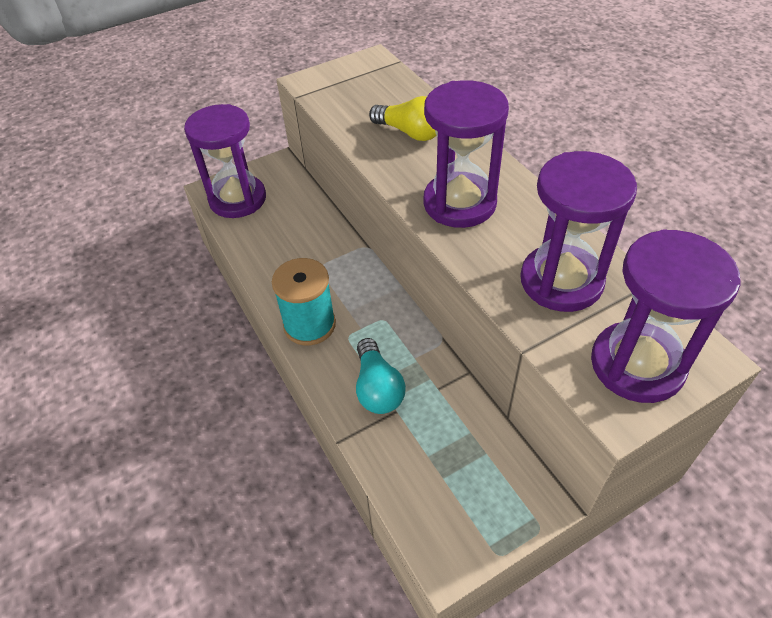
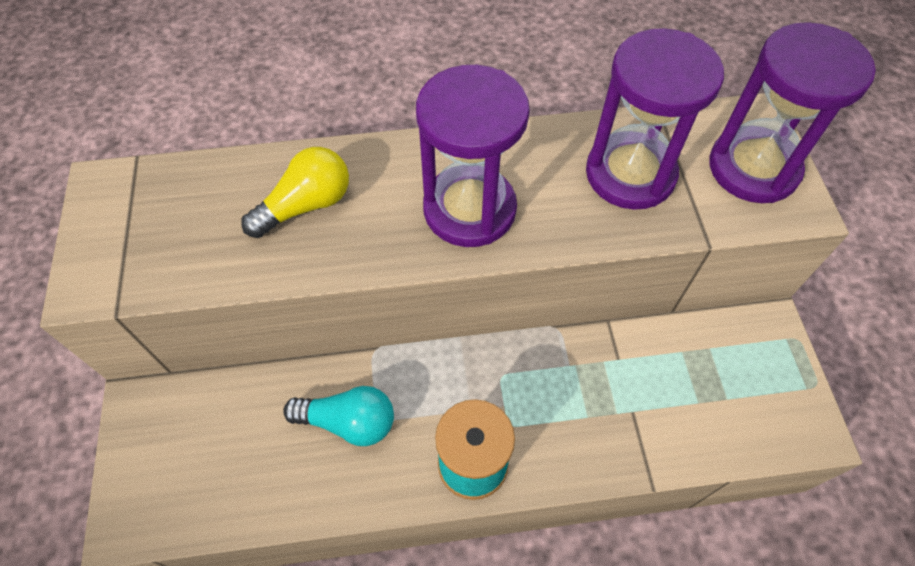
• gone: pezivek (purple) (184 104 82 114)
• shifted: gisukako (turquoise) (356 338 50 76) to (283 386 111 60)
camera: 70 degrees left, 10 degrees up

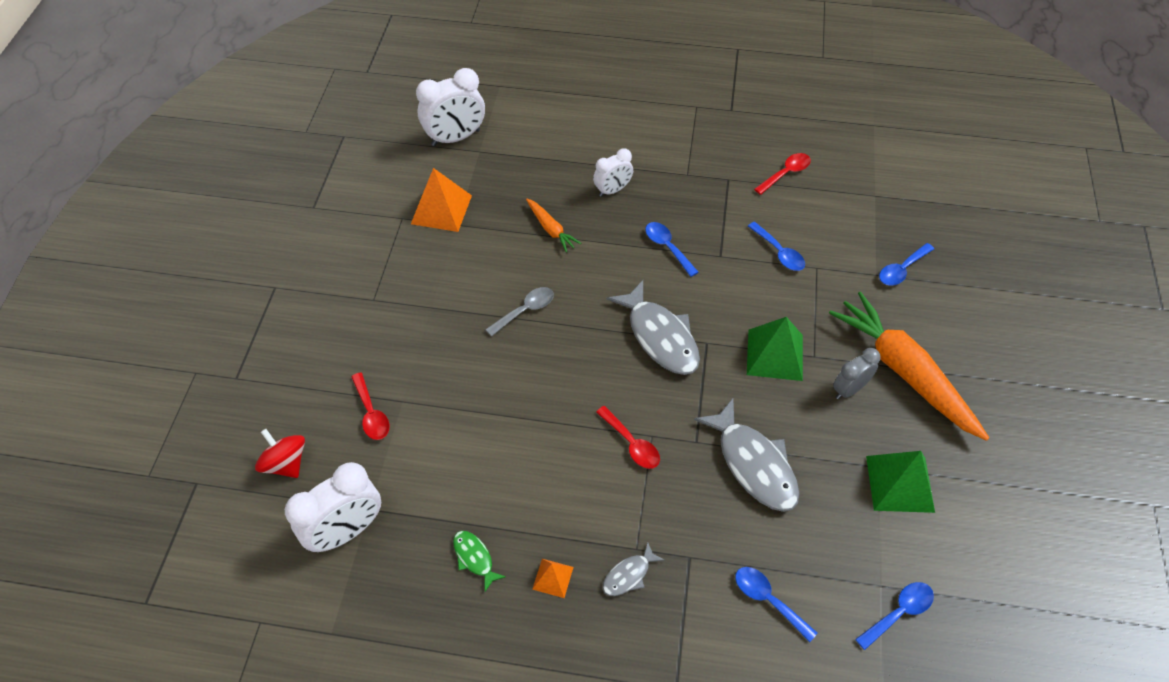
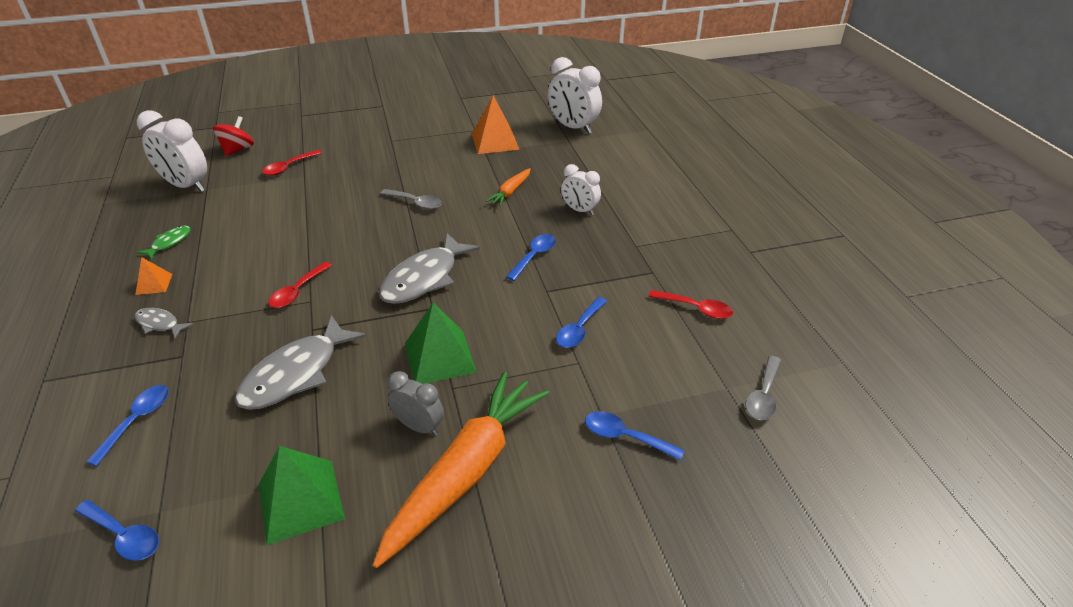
• new: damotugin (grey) (745 356 36 65)
camera: 65 degrees right, 15 degrees down

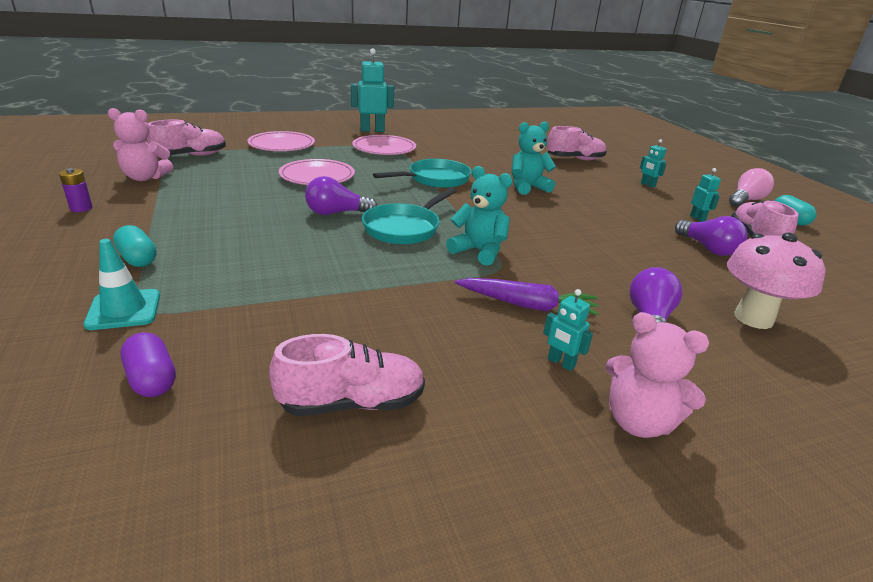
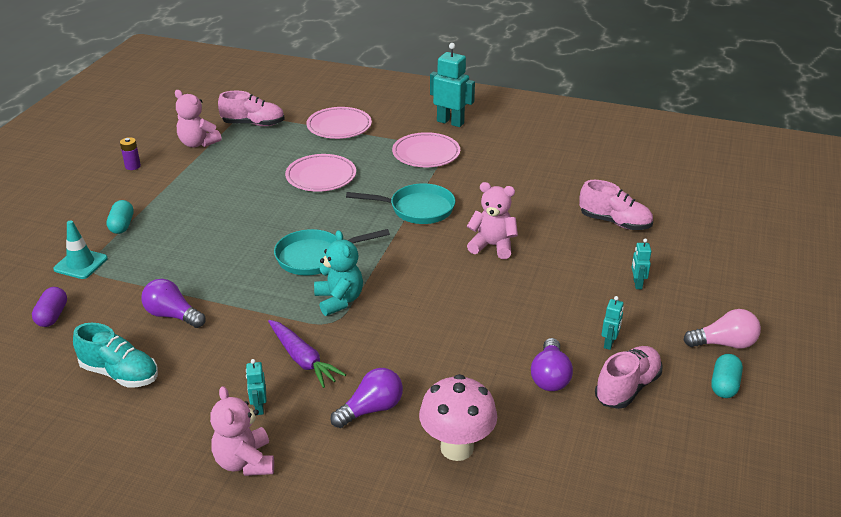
• repainted: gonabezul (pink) (269 334 156 82) to gonabezul (turquoise) (73 323 85 65)
• shifted: gisukako (purple) (305 176 72 39) to (141 279 64 49)
• repainted: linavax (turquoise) (512 122 44 73) to linavax (pink) (467 182 51 77)
camera: 40 degrees right, 5 degrees up

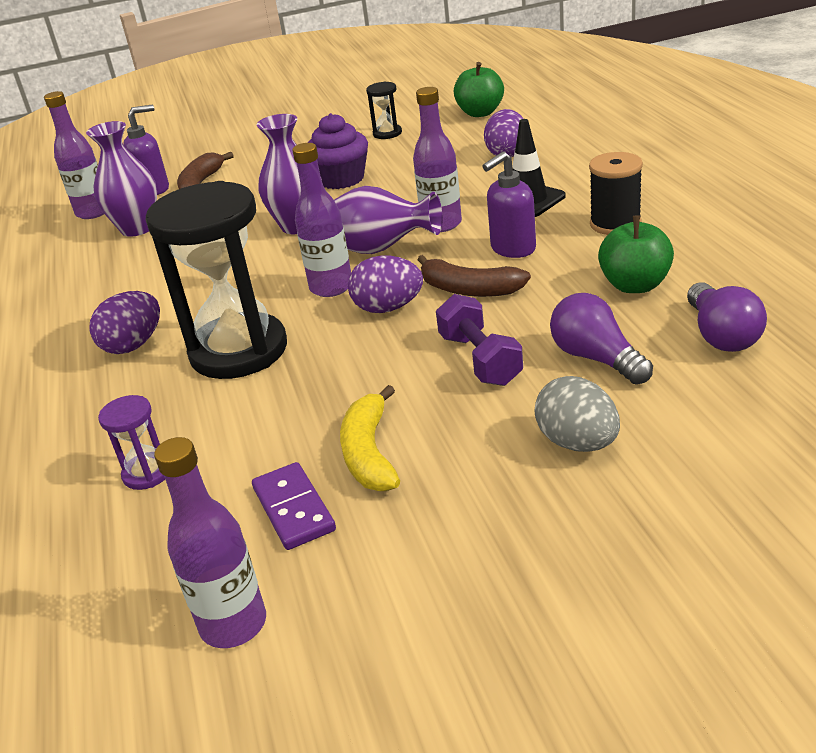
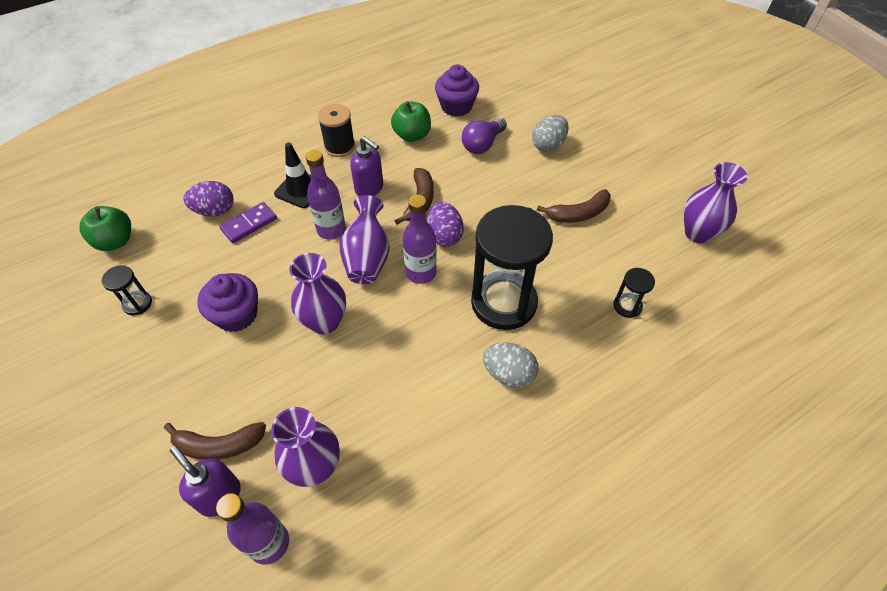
• repainted: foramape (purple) (89 291 71 63) to foramape (grey) (483 342 56 46)
• repainted: pezivek (purple) (98 395 67 95) to pezivek (black) (613 268 42 50)
• swapped: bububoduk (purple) (154 437 112 211) to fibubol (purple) (684 162 63 82)
• shifted: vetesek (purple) (252 462 84 88) to (219 202 58 41)
• repainted: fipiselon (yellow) (340 385 60 106) to fipiselon (brown) (537 189 74 34)
• gone: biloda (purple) (436 294 87 92)
• swapped: gisukako (purple) (687 282 80 70) to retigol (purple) (435 64 44 53)
camera: 110 degrees left, 20 degrees up

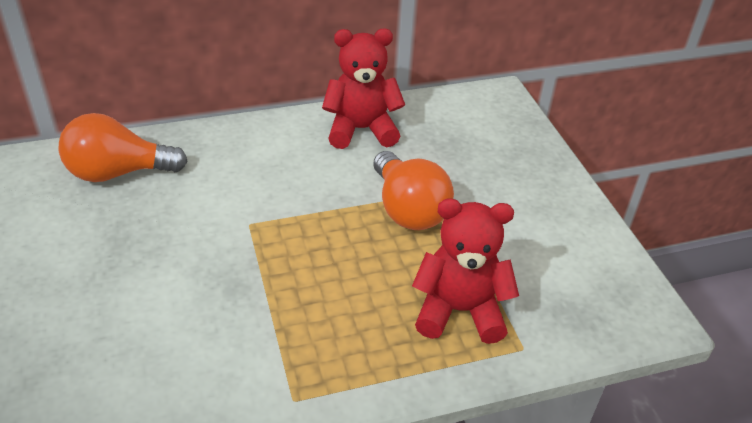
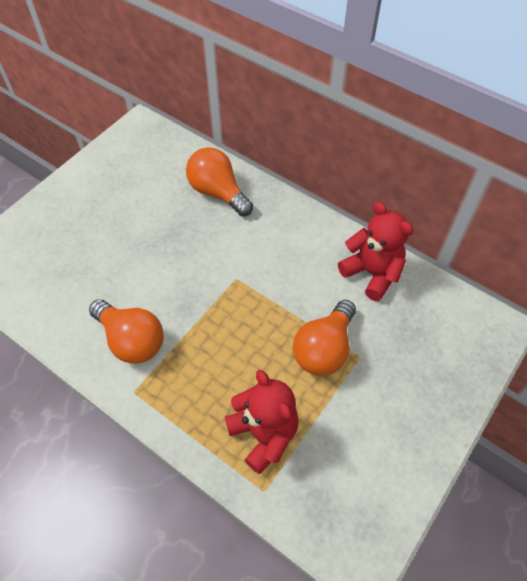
• new: gisukako (orange) (89 299 75 65)
camera: 55 degrees right, 15 degrees up

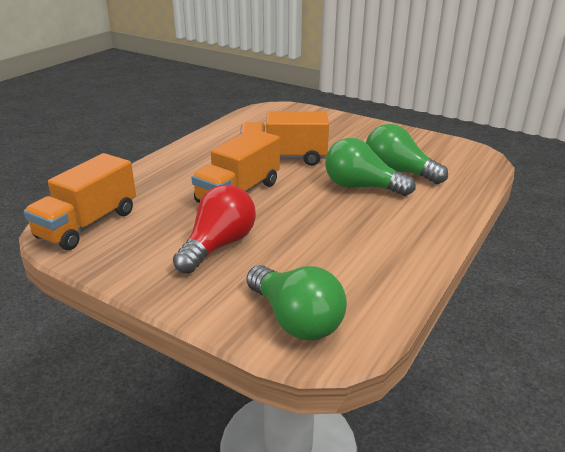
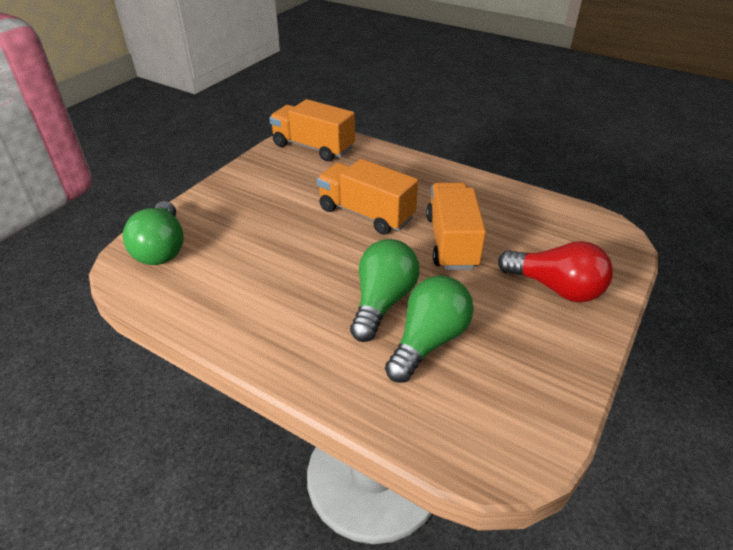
• shifted: gisukako (red) (173 185 83 89) to (498 241 115 62)
• rotated: gisukako (green) (247 265 100 76) = (123 201 61 64) 60 degrees counterclockwise
camera: 90 degrees right, 10 degrees up

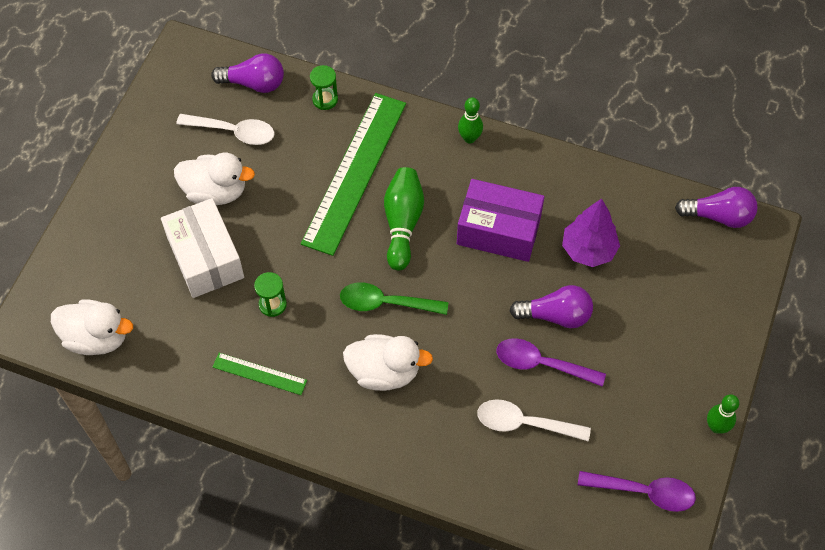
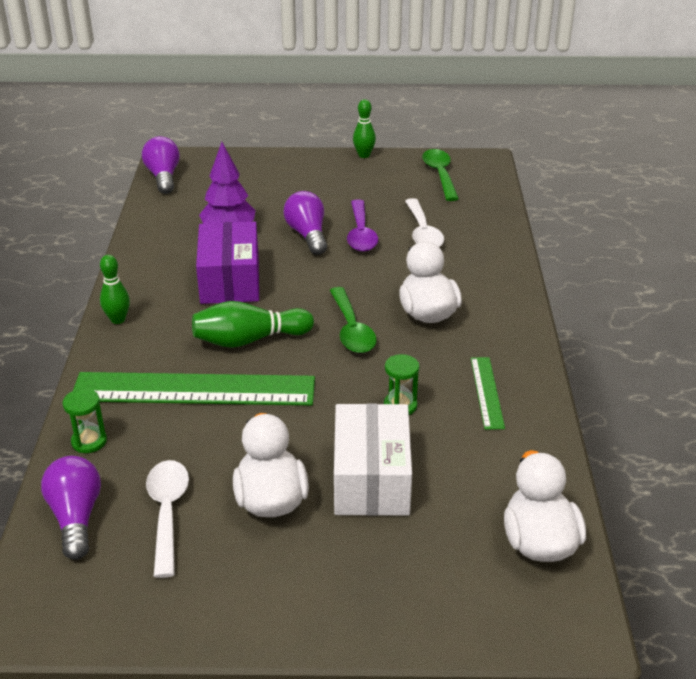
• rotated: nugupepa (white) (161 198 83 100) = (334 403 78 113) 45 degrees counterclockwise
• repainted: damotugin (purple) (578 471 118 41) to damotugin (green) (422 149 37 52)
camera: 110 degrees left, 25 degrees down

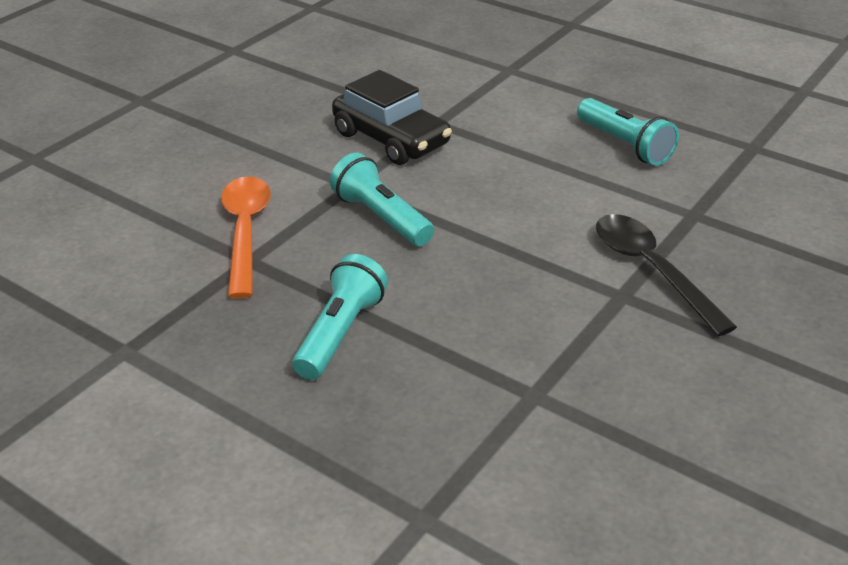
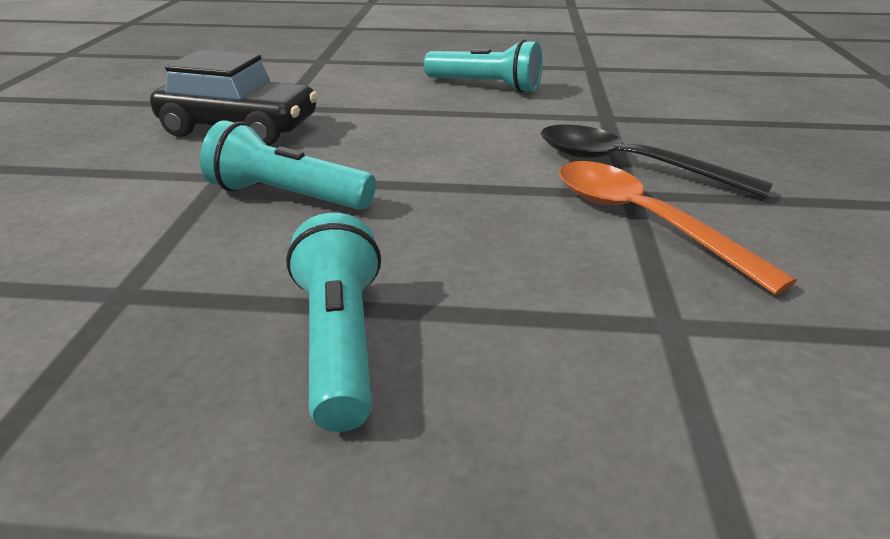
• shifted: damotugin (orange) (221 176 50 123) to (559 161 238 134)
camera: 30 degrees left, 5 degrees down

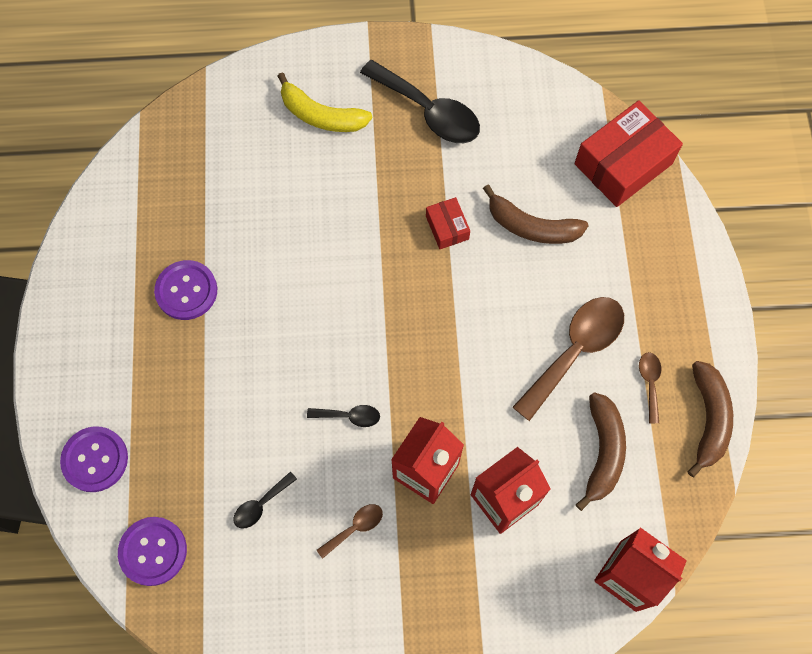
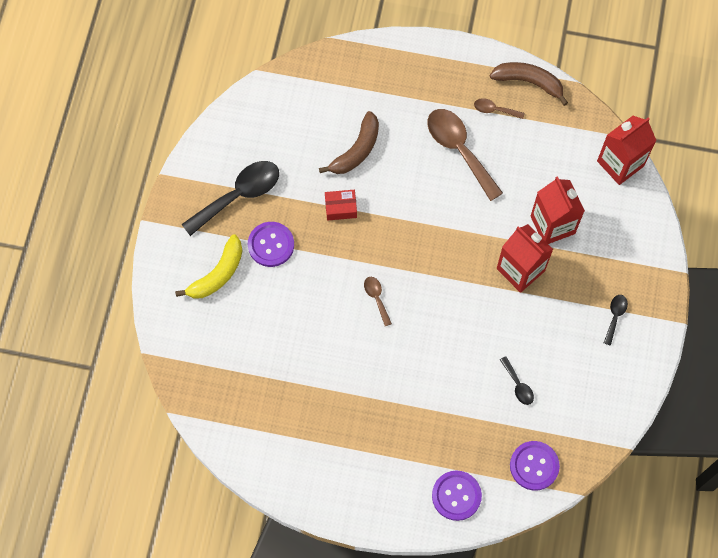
• shifted: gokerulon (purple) (154 260 63 60) to (248 222 46 45)
• shifted: damotugin (black) (307 405 73 22) to (604 295 24 51)
• shifted: damotugin (brown) (317 504 66 55) to (364 277 28 49)
• gone: nugupepa (red) (575 100 108 107)
• gone: fipiselon (brown) (575 392 51 119)
camera: 75 degrees left, 0 degrees up

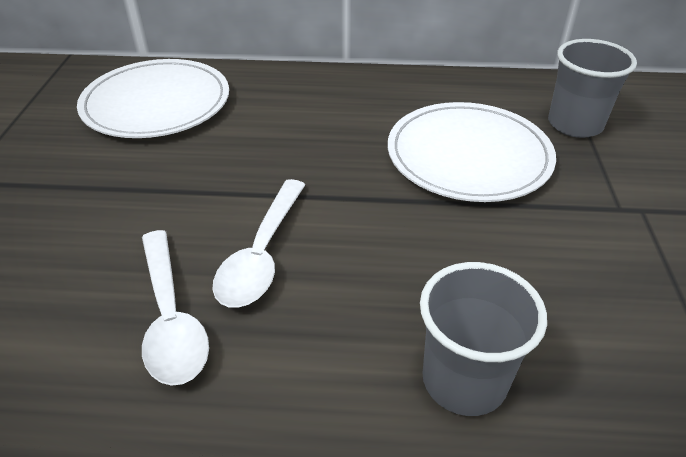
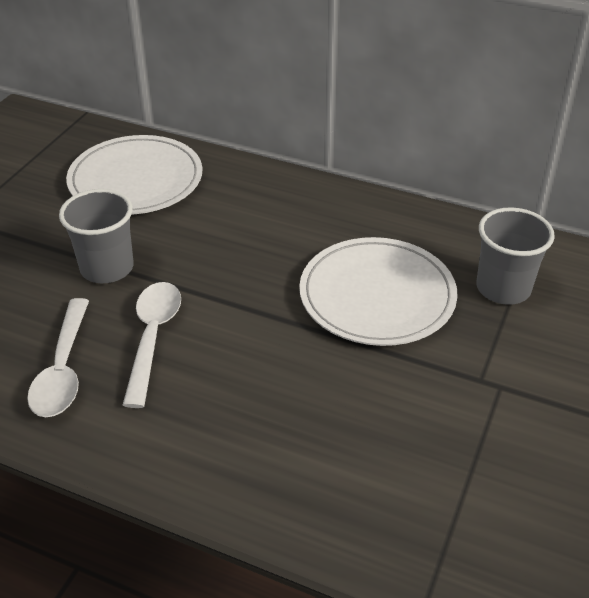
• rotated: damotugin (white) (212 179 93 129) = (122 282 59 126) 150 degrees clockwise
• shifted: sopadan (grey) (420 262 127 154) to (59 189 75 94)
camera: 20 degrees right, 0 degrees up

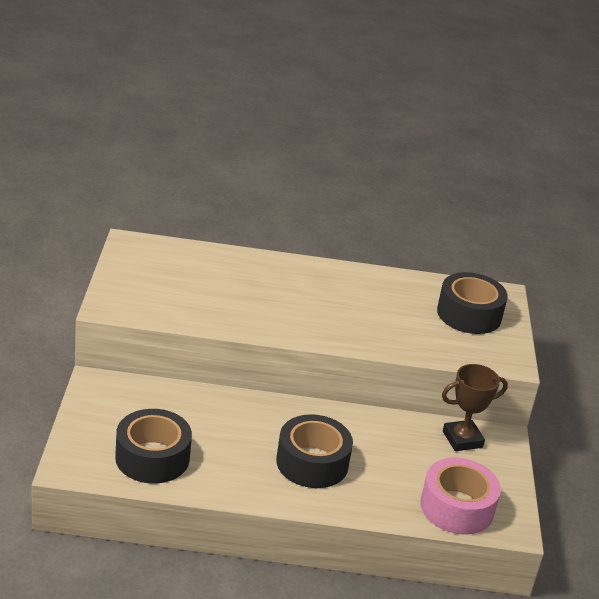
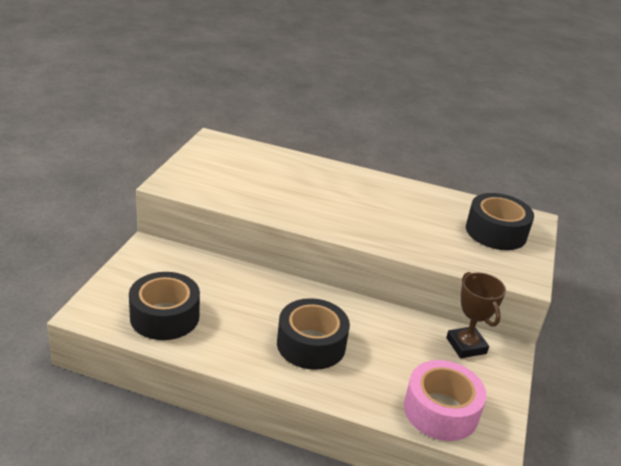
• rotated: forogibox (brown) (442 364 66 87) = (446 272 60 86) 75 degrees clockwise
camera: 15 degrees right, 0 degrees up

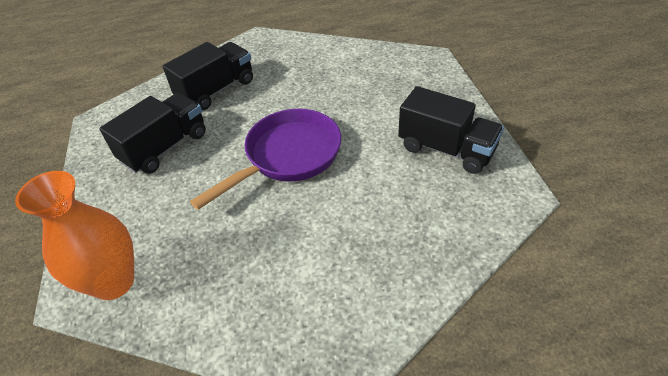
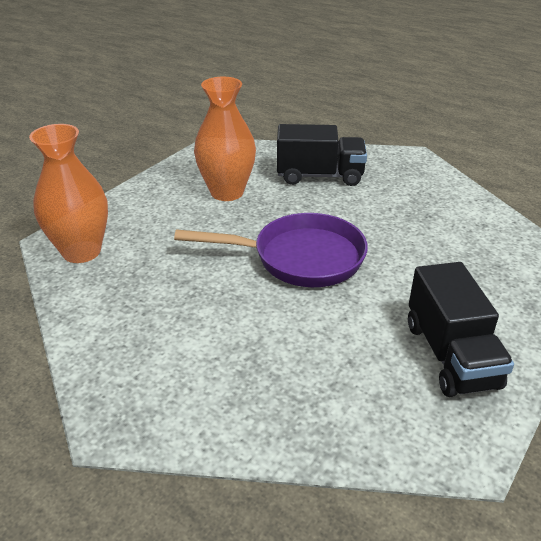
• swapped: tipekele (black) (99 93 107 81) to fibubol (orange) (194 77 62 124)
camera: 45 degrees right, 10 degrees down

